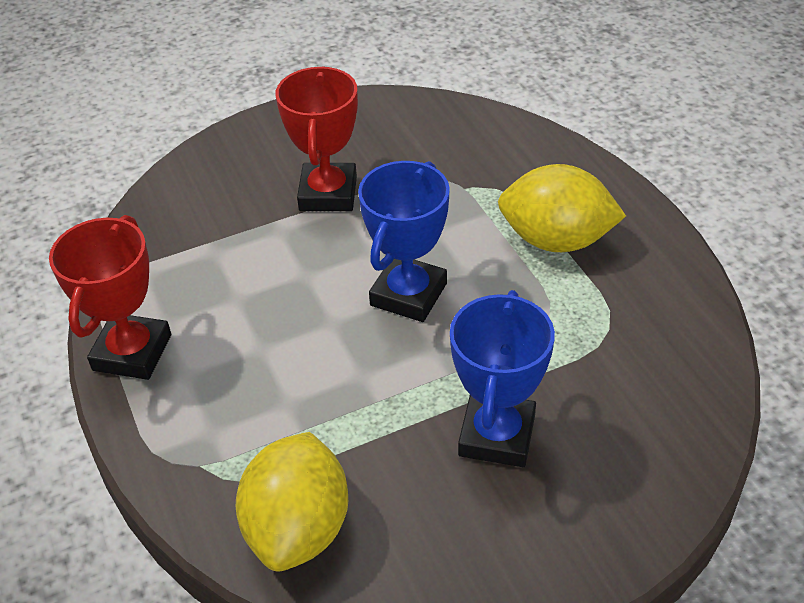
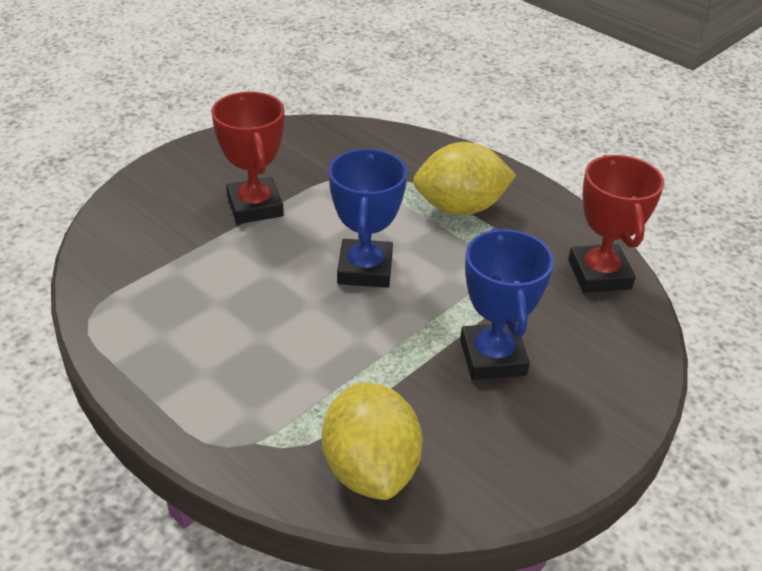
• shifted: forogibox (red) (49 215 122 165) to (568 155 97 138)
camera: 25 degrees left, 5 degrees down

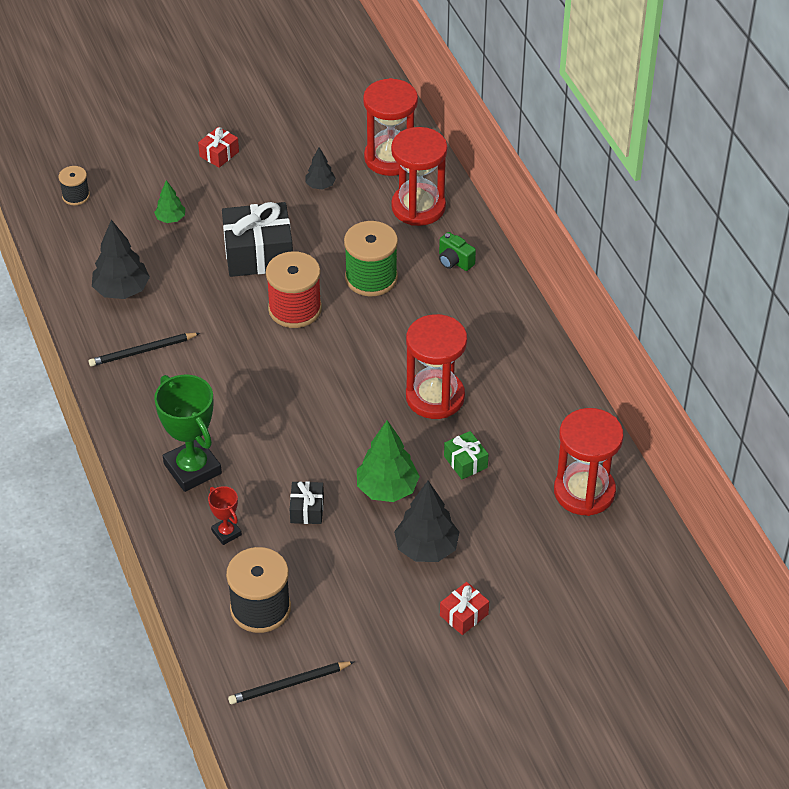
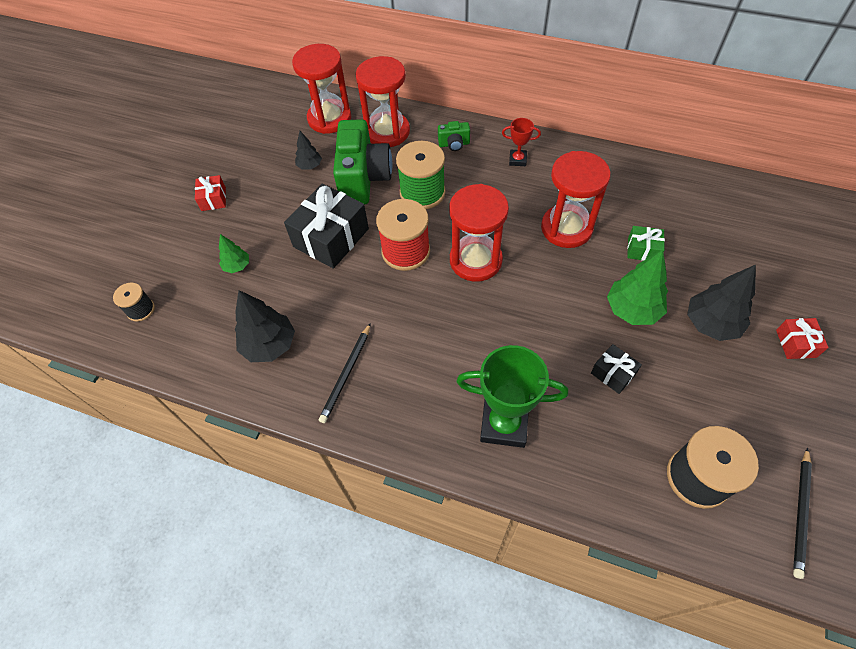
• shifted: forogibox (red) (208 486 34 59) to (502 118 39 48)
• shifted: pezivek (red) (554 408 69 108) to (449 184 60 98)
• new: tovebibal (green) (333 119 59 86)
camera: 45 degrees left, 10 degrees up

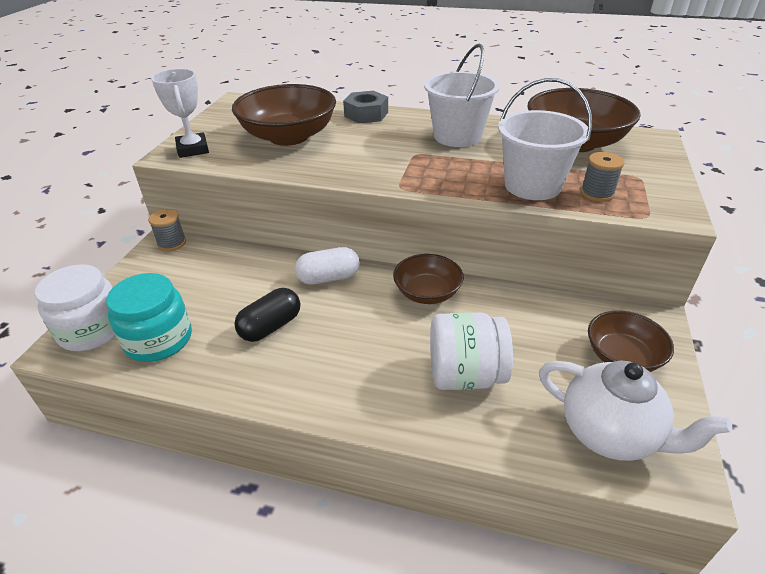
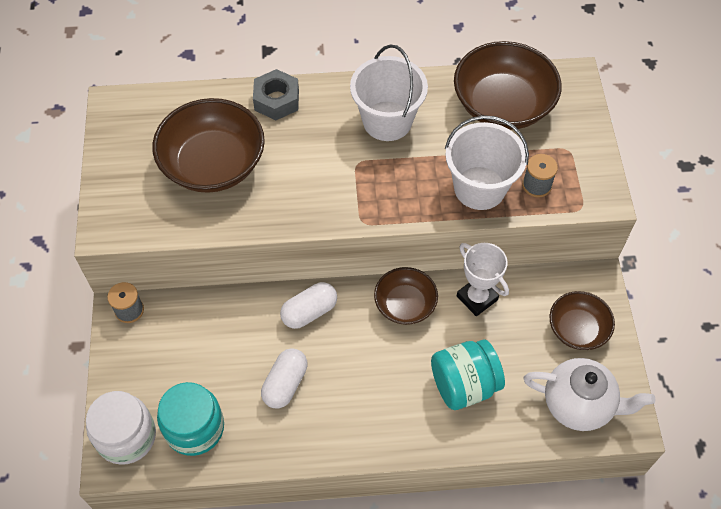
• shifted: forogibox (white) (151 69 58 89) to (457 243 52 73)
• repainted: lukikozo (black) (234 288 66 54) to lukikozo (white) (261 348 47 61)
• repainted: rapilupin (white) (430 312 83 78) to rapilupin (turquoise) (431 339 74 71)
camera: 20 degrees left, 20 degrees up

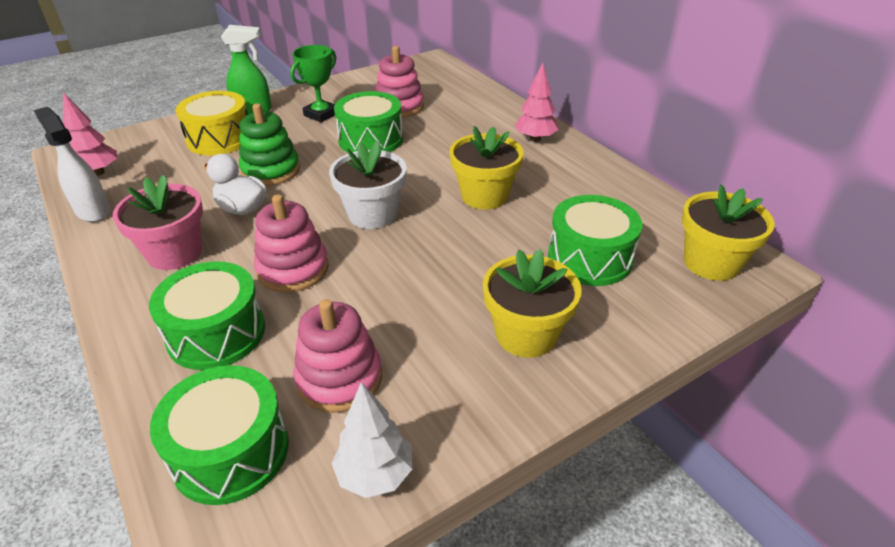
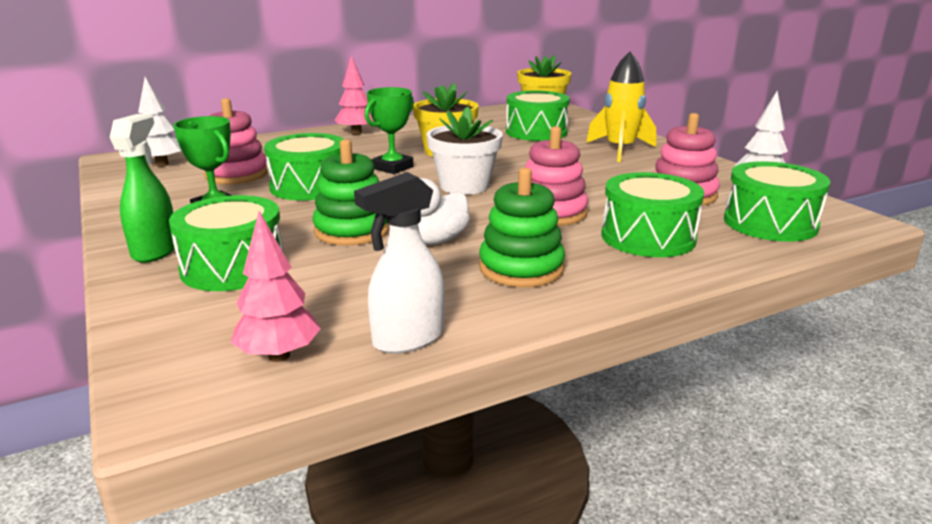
• swapped: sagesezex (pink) (113 175 90 95) to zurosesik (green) (479 168 86 119)
• repainted: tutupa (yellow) (176 91 72 64) to tutupa (green) (169 195 116 96)
• swapped: sagesezex (yellow) (483 249 99 109) to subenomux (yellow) (586 52 70 110)
• new: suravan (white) (138 77 43 90)
• new: forogibox (green) (365 87 49 87)
camera: 85 degrees left, 15 degrees down

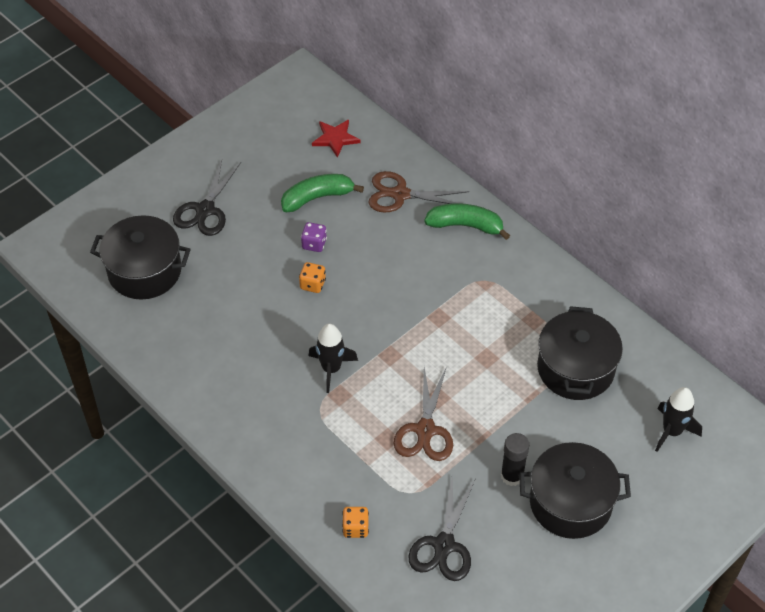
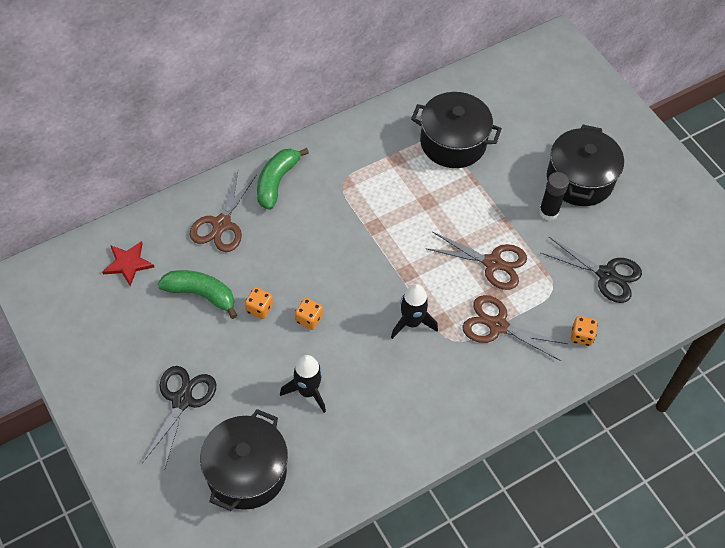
• rotated: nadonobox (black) (173 160 68 76) = (142 366 74 102) 105 degrees counterclockwise
• rotated: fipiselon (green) (281 174 83 38) = (158 270 79 49) 120 degrees clockwise
• repainted: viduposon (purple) (301 222 26 30) to viduposon (orange) (245 287 28 32)
• shifted: subenomux (black) (655 387 47 65) to (280 355 46 58)
• new: nadonobox (brown) (462 295 106 66)
camera: 80 degrees left, 5 degrees up

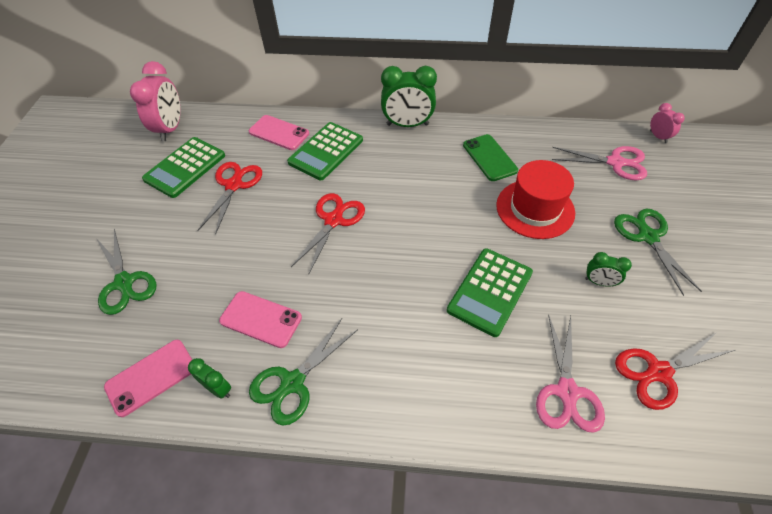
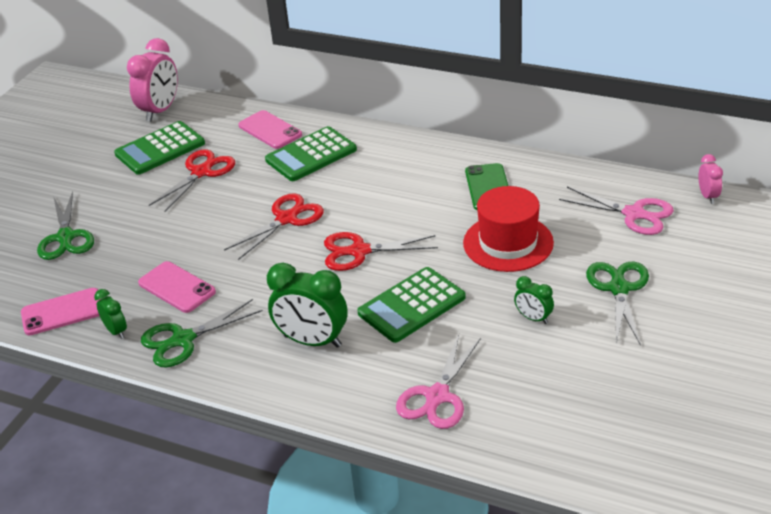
• shifted: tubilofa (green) (381 66 56 61) to (267 263 80 85)
• shifted: nadonobox (red) (615 332 120 78) to (324 232 114 39)
camera: 20 degrees right, 15 degrees down

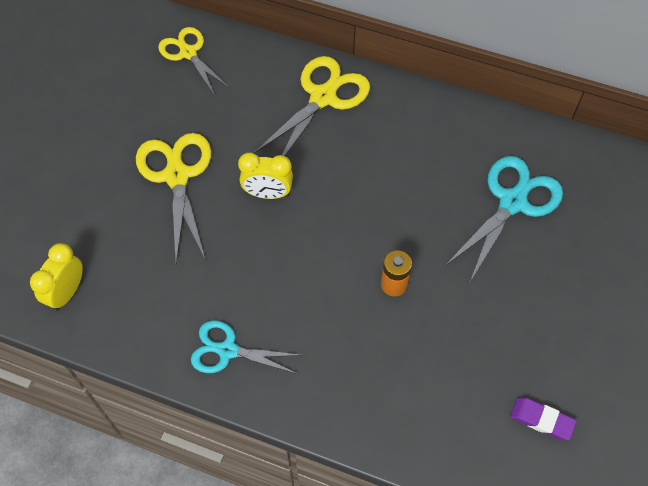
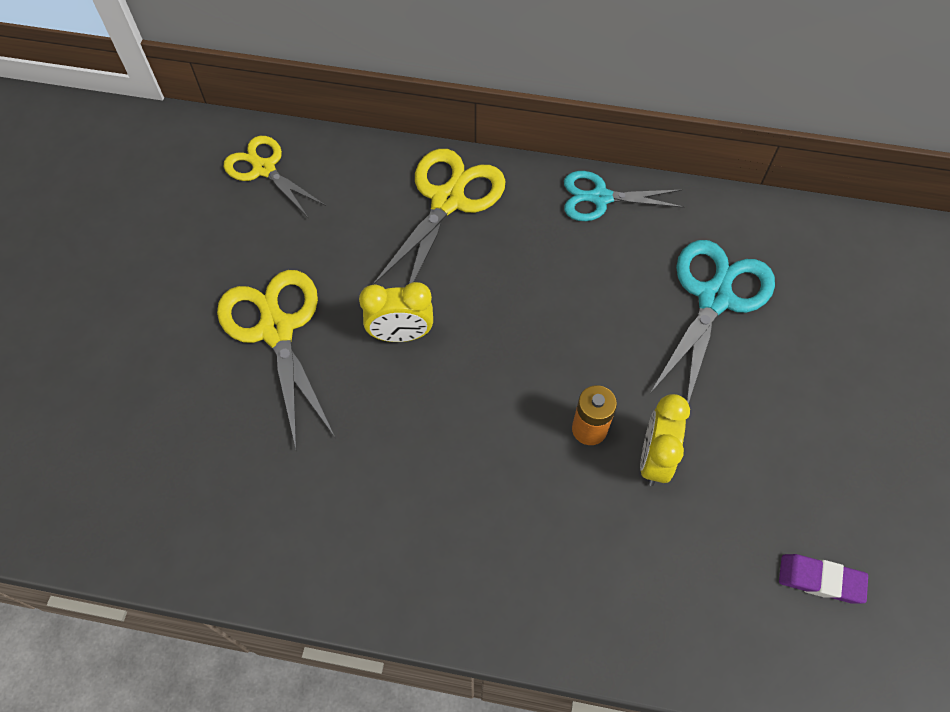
• shifted: tubilofa (yellow) (30 243 53 68) to (640 394 50 92)
• shifted: nadonobox (turquoise) (191 320 109 54) to (564 171 120 50)
camera: 10 degrees left, 0 degrees up

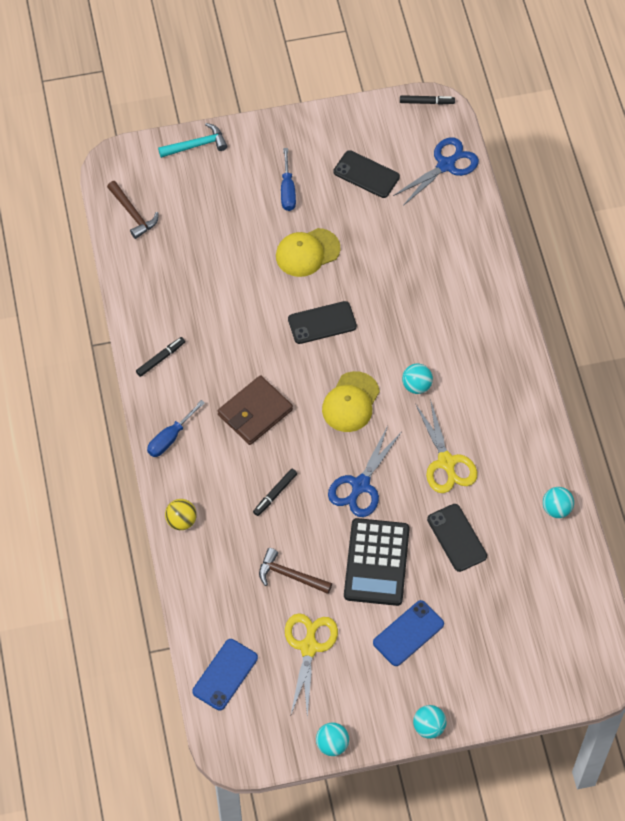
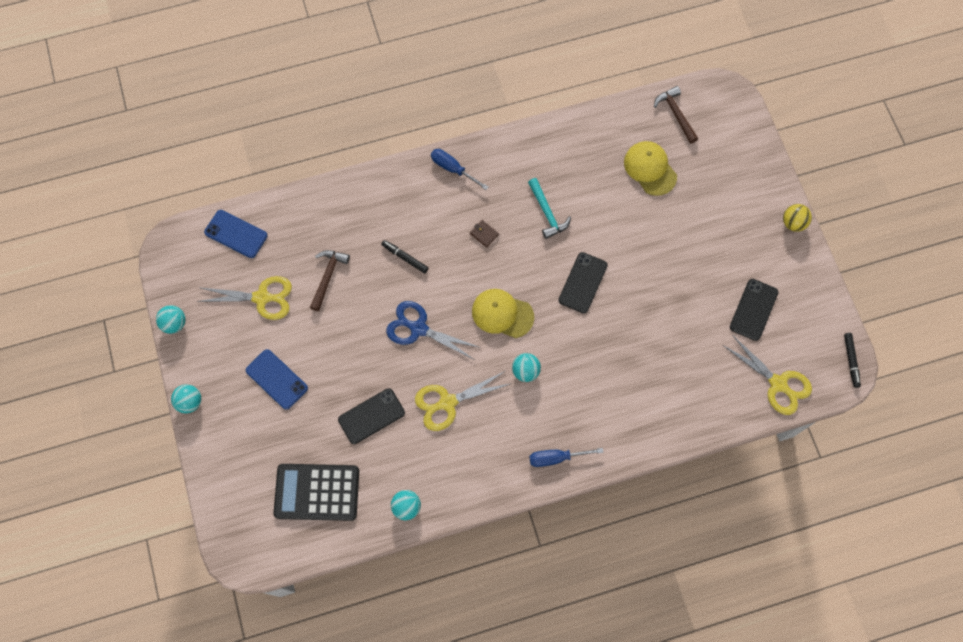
• rotated: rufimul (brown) (107 181 52 58) = (654 86 44 58) 105 degrees clockwise
• gone: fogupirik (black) (136 337 49 40)
• shifted: rufimul (turquoise) (158 123 69 35) to (528 178 43 61)
• shifted: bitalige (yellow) (165 499 32 31) to (783 204 29 28)
• scaled: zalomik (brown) (218 375 75 70) = (470 220 29 28) x0.44
• shifted: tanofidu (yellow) (276 228 64 49) to (624 141 53 55)
• shifted: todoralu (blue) (281 148 15 63) to (529 448 75 19)
• rotated: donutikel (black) (288 301 69 43) = (559 252 49 61) 45 degrees clockwise
• shifted: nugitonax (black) (344 518 66 88) to (274 464 85 57)
• repainted: nadonobox (blue) (393 138 86 68) to nadonobox (yellow) (723 335 89 80)
camera: 85 degrees right, 10 degrees up

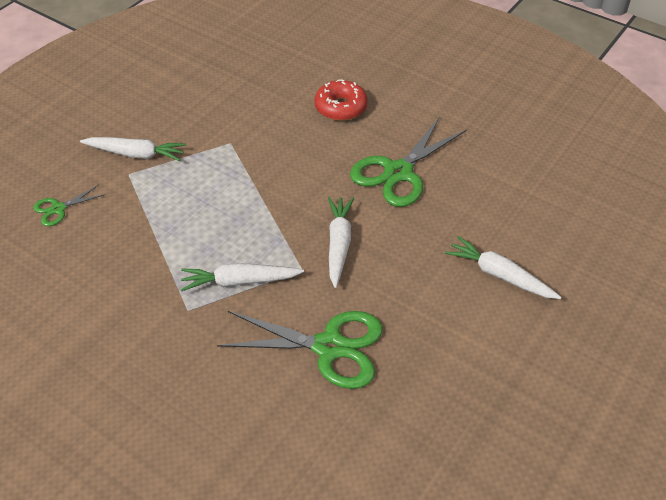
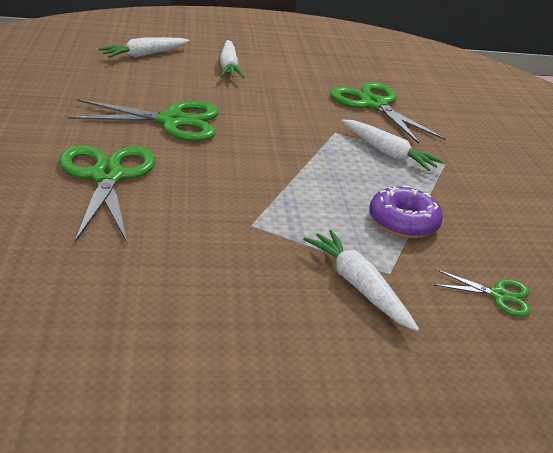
• swapped: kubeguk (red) (314 79 54 42) to nadonobox (green) (60 145 95 98)
• shifted: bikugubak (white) (328 197 26 91) to (99 37 91 21)
• new: kubeguk (purple) (369 186 74 52)
camera: 135 degrees left, 15 degrees down

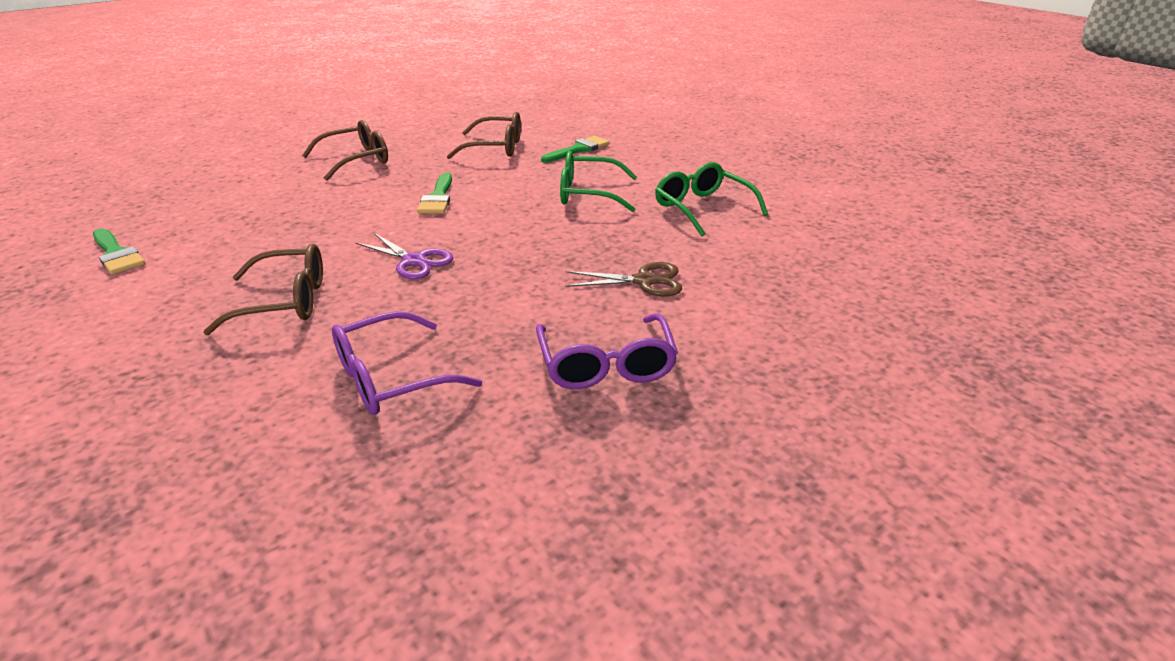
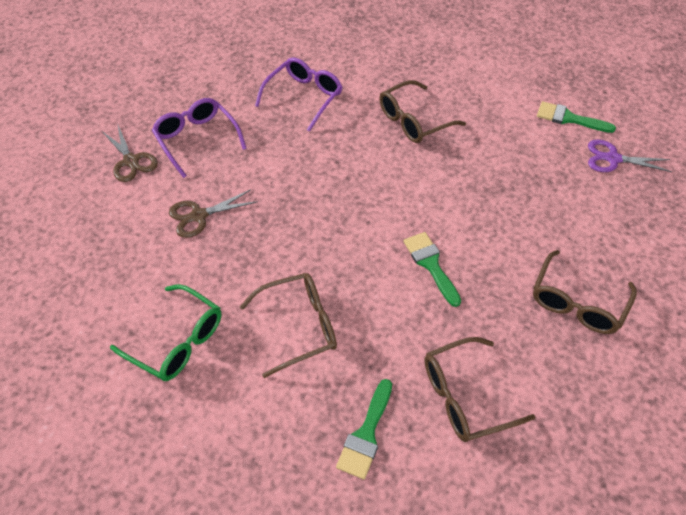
• shifted: nadonobox (purple) (356 233 97 46) to (588 139 84 33)
• repainted: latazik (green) (560 151 77 61) to latazik (brown) (240 273 97 105)
• new: nadonobox (brown) (102 123 56 59)
camera: 155 degrees right, 20 degrees up

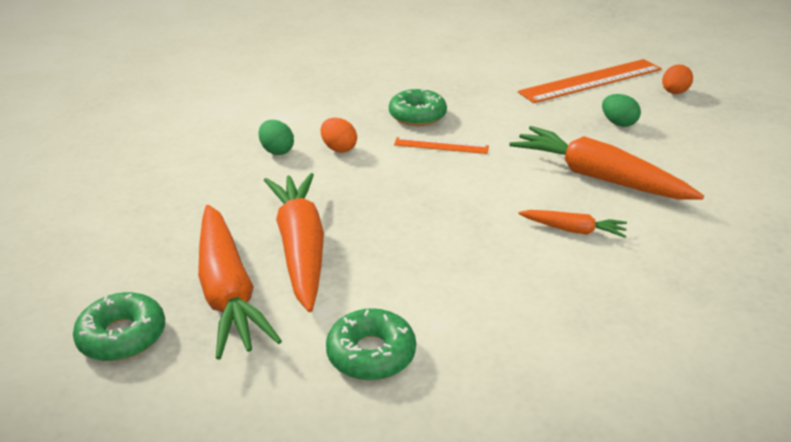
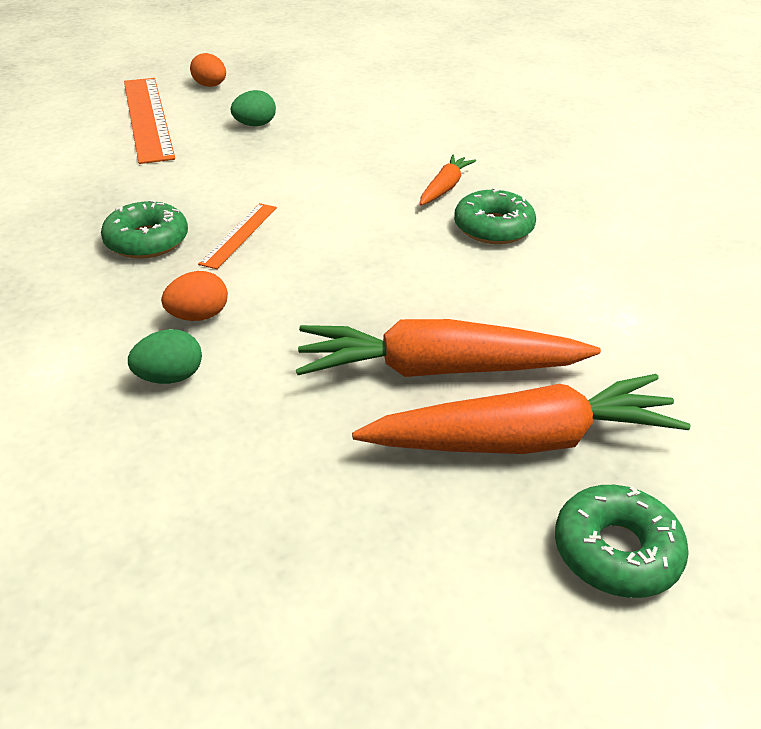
• shifted: kubeguk (green) (326 308 90 73) to (454 187 82 57)
• gone: bikugubak (orange) (509 126 195 74)
camera: 80 degrees left, 5 degrees up

